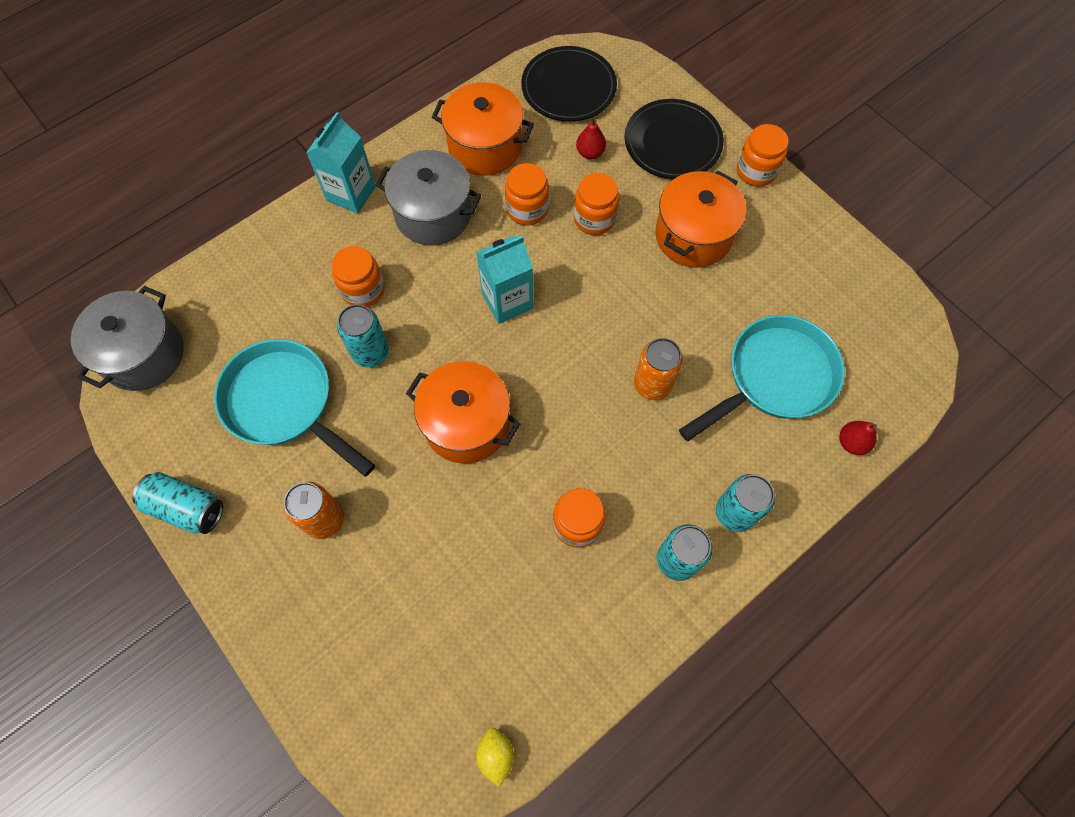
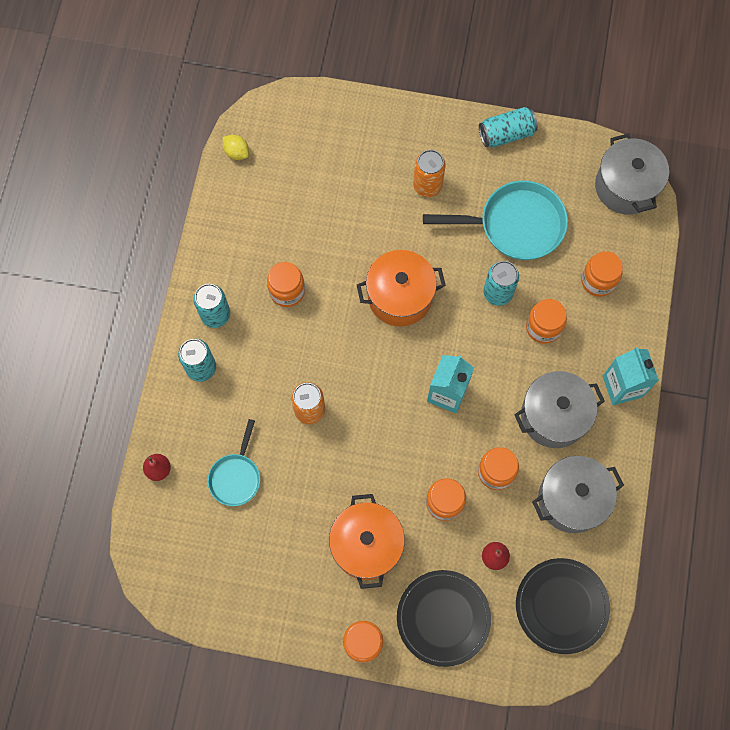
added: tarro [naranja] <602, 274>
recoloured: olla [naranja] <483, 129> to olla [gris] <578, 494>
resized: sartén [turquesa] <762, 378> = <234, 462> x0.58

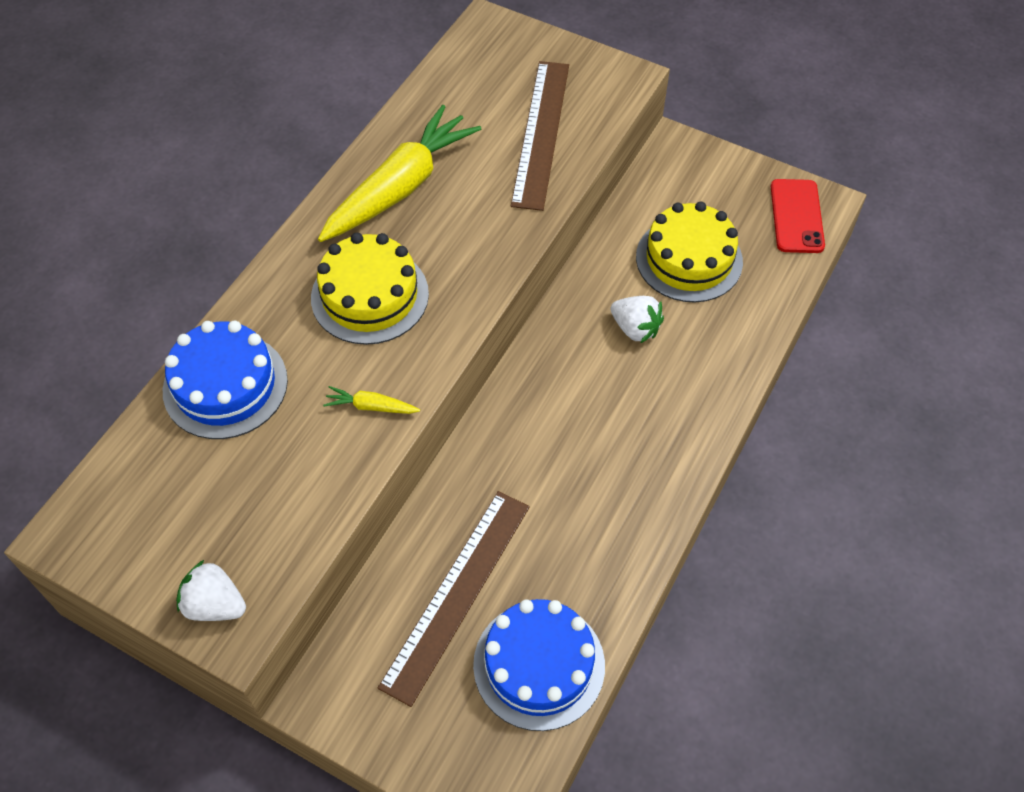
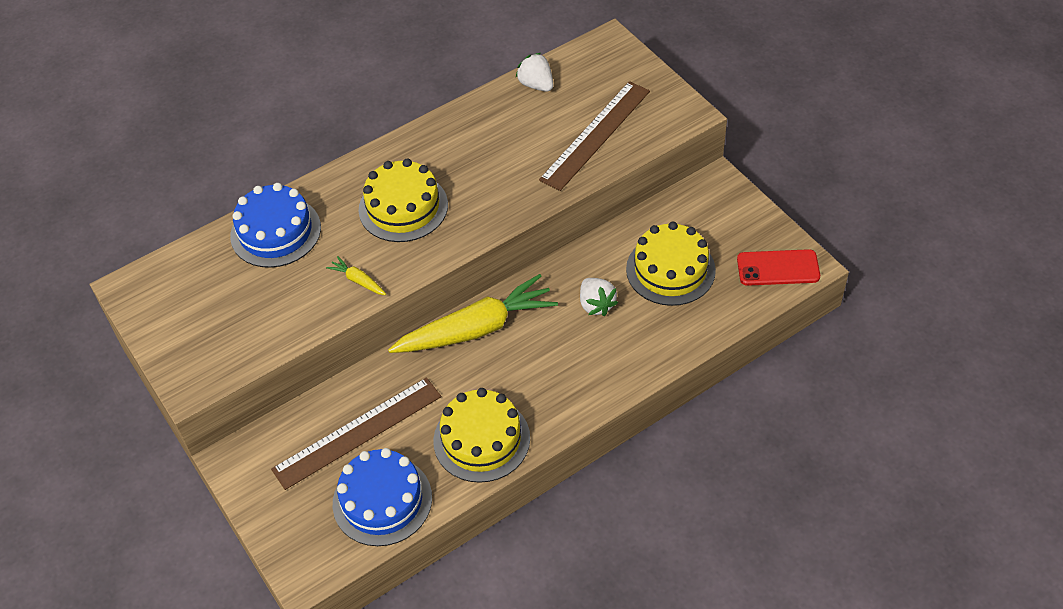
added: tarta [amarillo] <481, 435>
moved: zanahoria [amarillo] <399, 173> to <473, 313>; fresa [blanco] <211, 590> to <534, 72>
turned: móvil [rojo] <798, 216> = <778, 267> 60 degrees clockwise

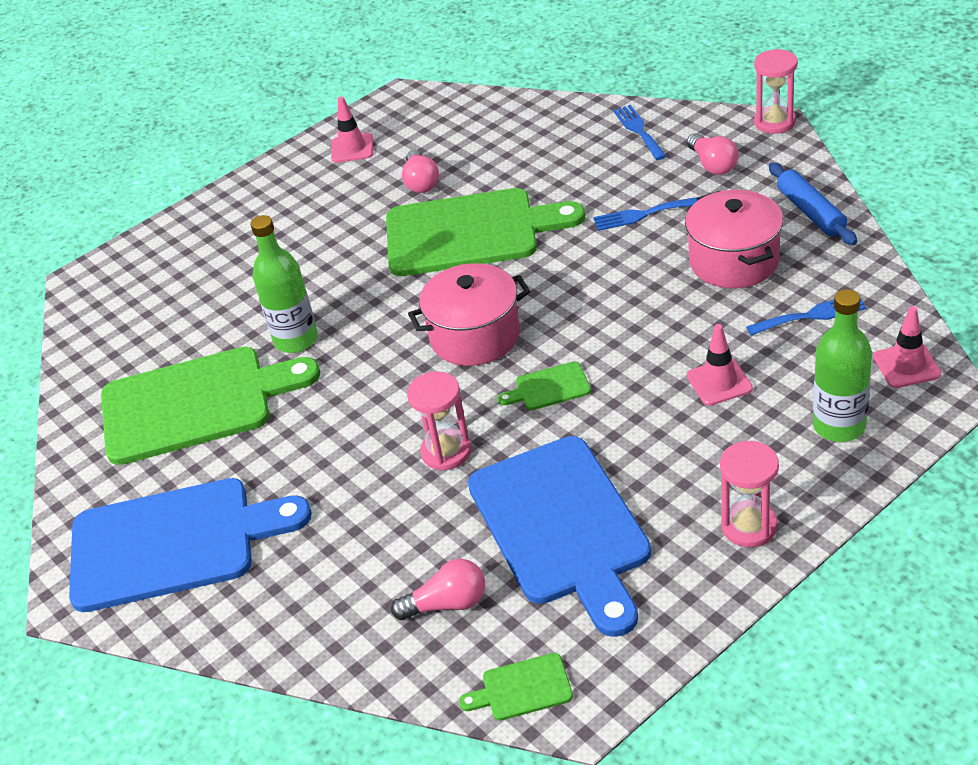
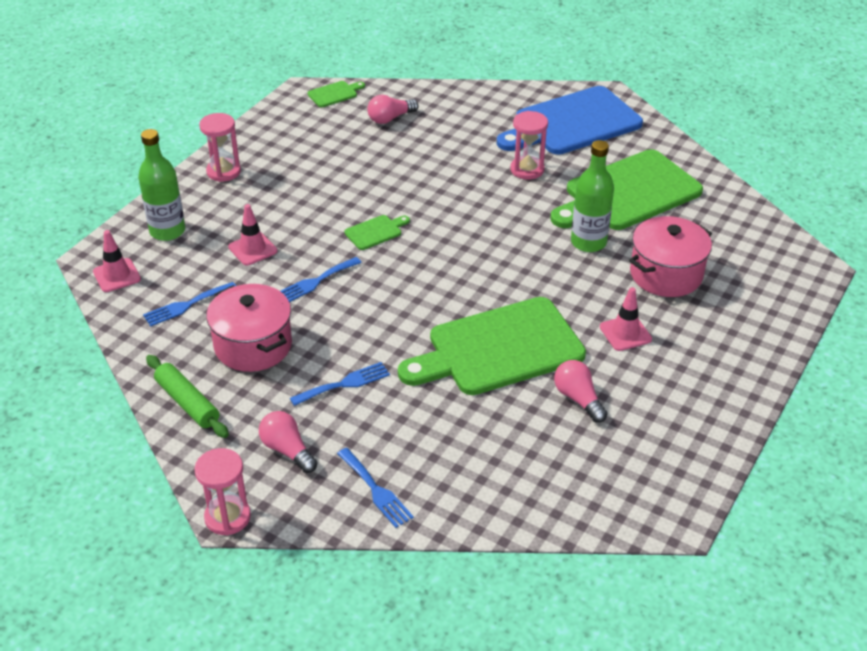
removed: tabla de cortar [azul] <559, 536>
added: tenedor [azul] <321, 279>
moved: cono de tráfico [rosa] <352, 130> to <626, 319>; olla [rosa] <469, 314> to <670, 256>; reloj de arena [rosa] <439, 421> to <529, 145>
recoloured: rodillo [azul] <813, 203> to rodillo [verde] <187, 396>

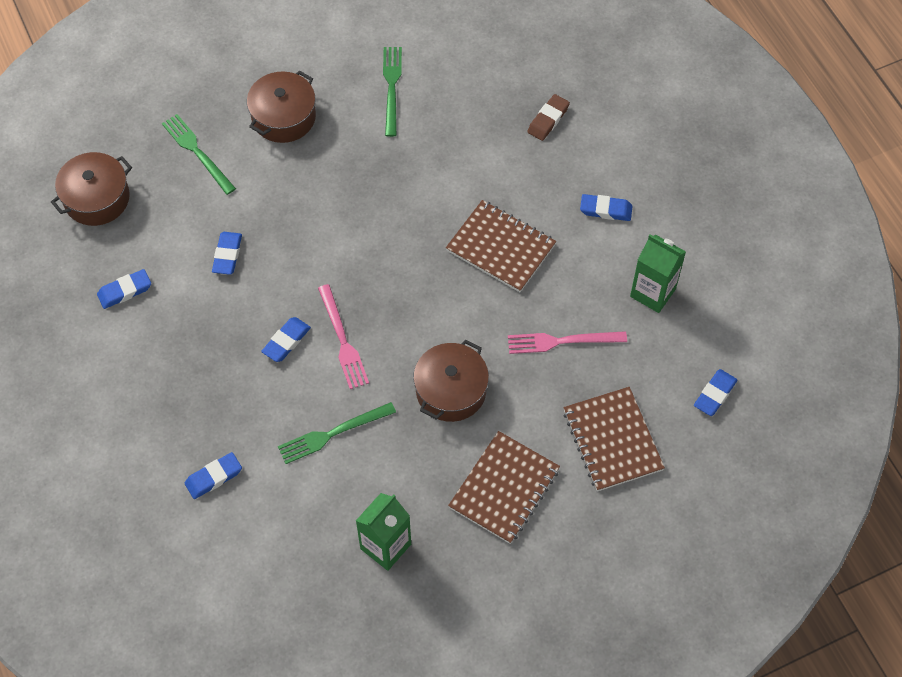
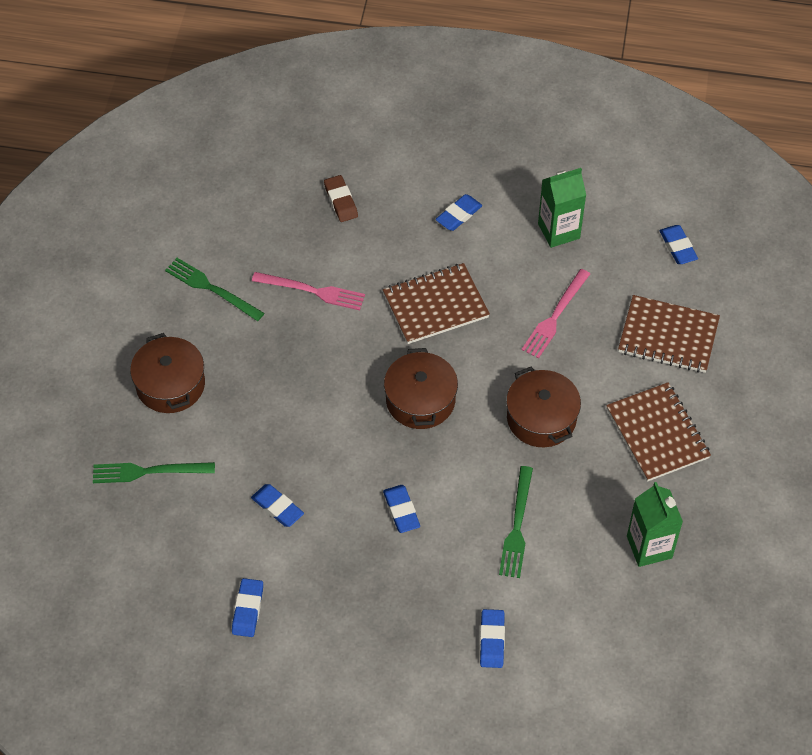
moved: olla [marrón] <91, 189> to <421, 388>; tenedor [rosa] <343, 336> to <308, 291>

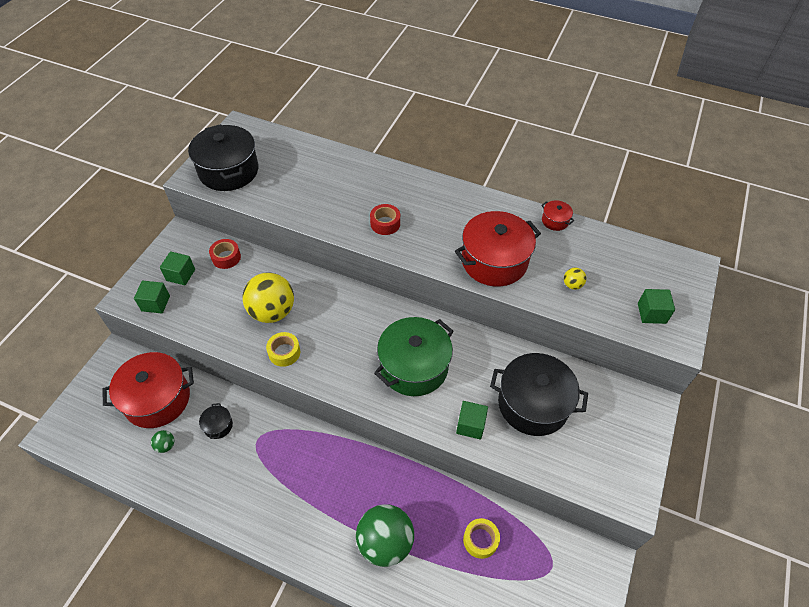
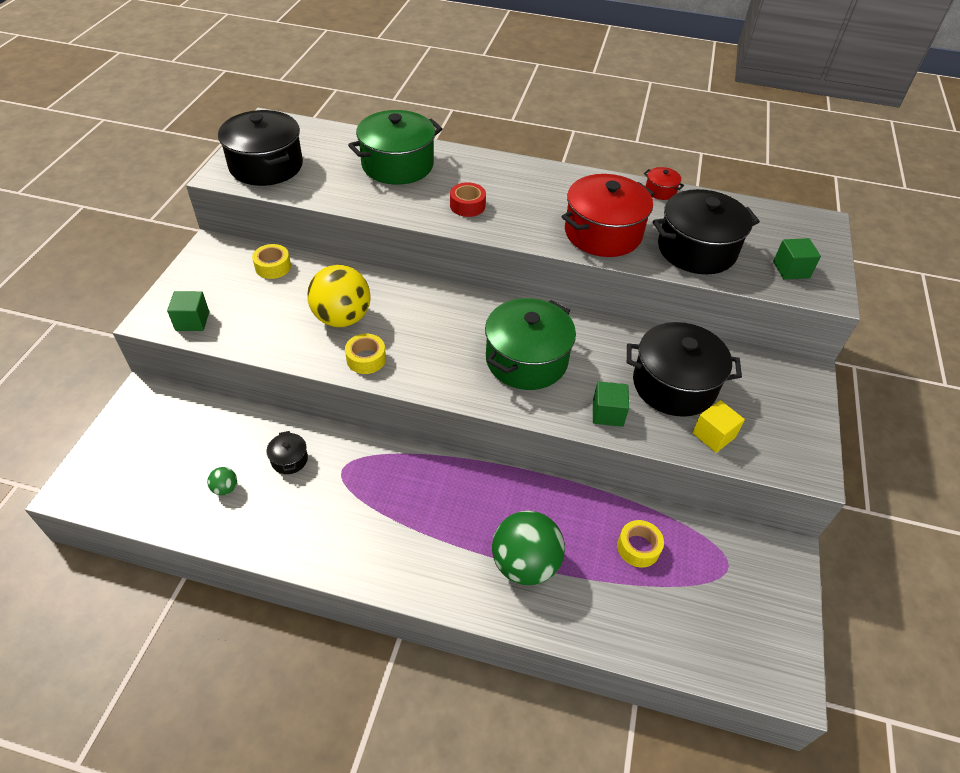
removed: cubo [verde] <177, 268>; olla [rojo] <148, 390>
added: olla [verde] <395, 147>; cubo [amarillo] <718, 426>
replaced: pelota [amarillo] <575, 279> to olla [negro] <706, 231>
recoloured: cinta adhesiva [rojo] <225, 254> to cinta adhesiva [amarillo] <271, 261>

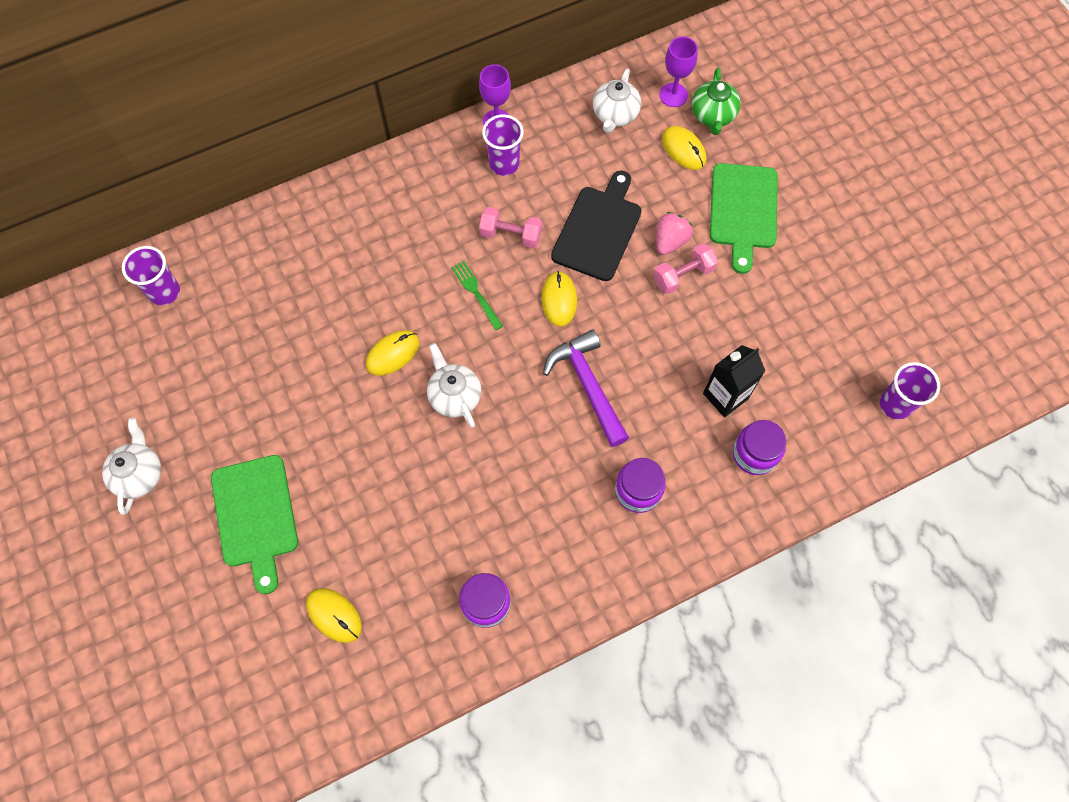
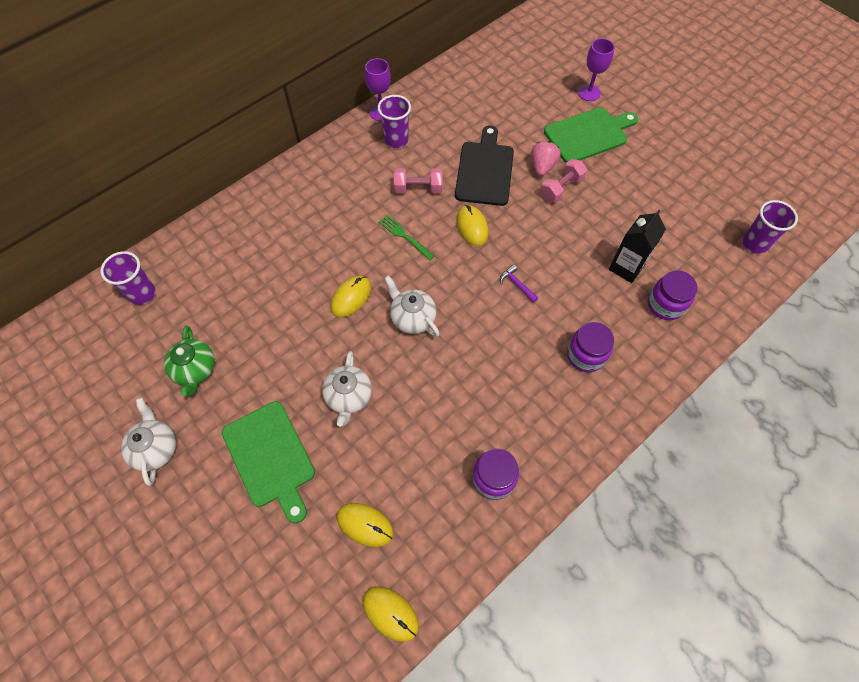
moved: copa [morado] <678, 71> to <596, 69>; tetera [blanco] <617, 100> to <347, 388>; tetera [verde] <716, 101> to <189, 361>; ratón [amarillo] <684, 148> to <390, 614>
turned: tabla de cortar [verde] <744, 218> = <591, 135> 105 degrees counterclockwise
resized: martillo [morado] <586, 388> = <519, 283> x0.45

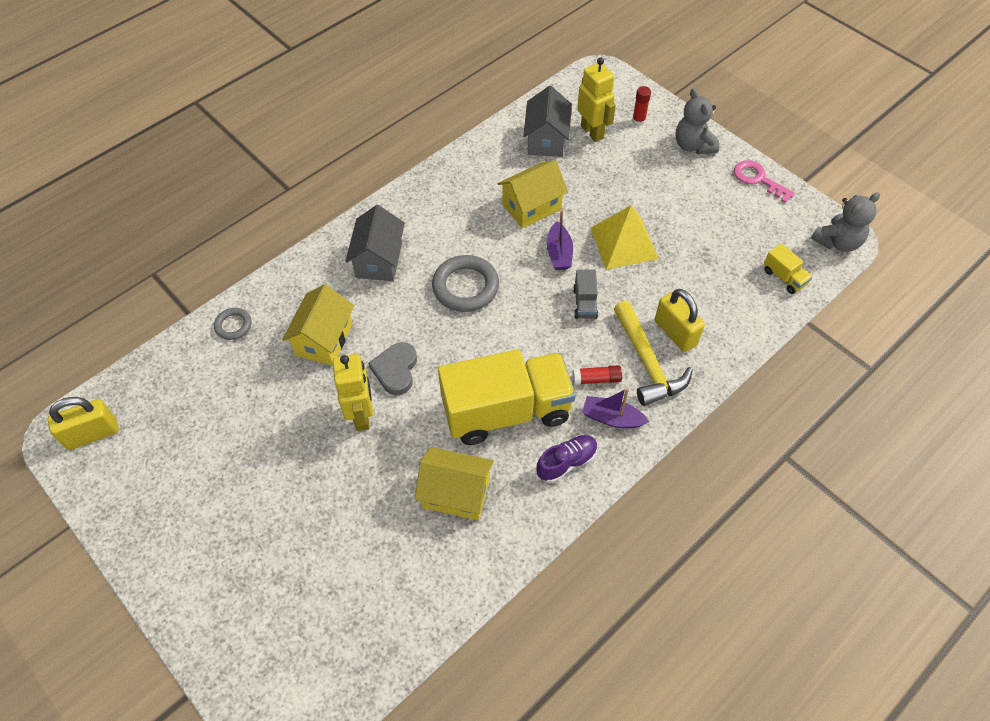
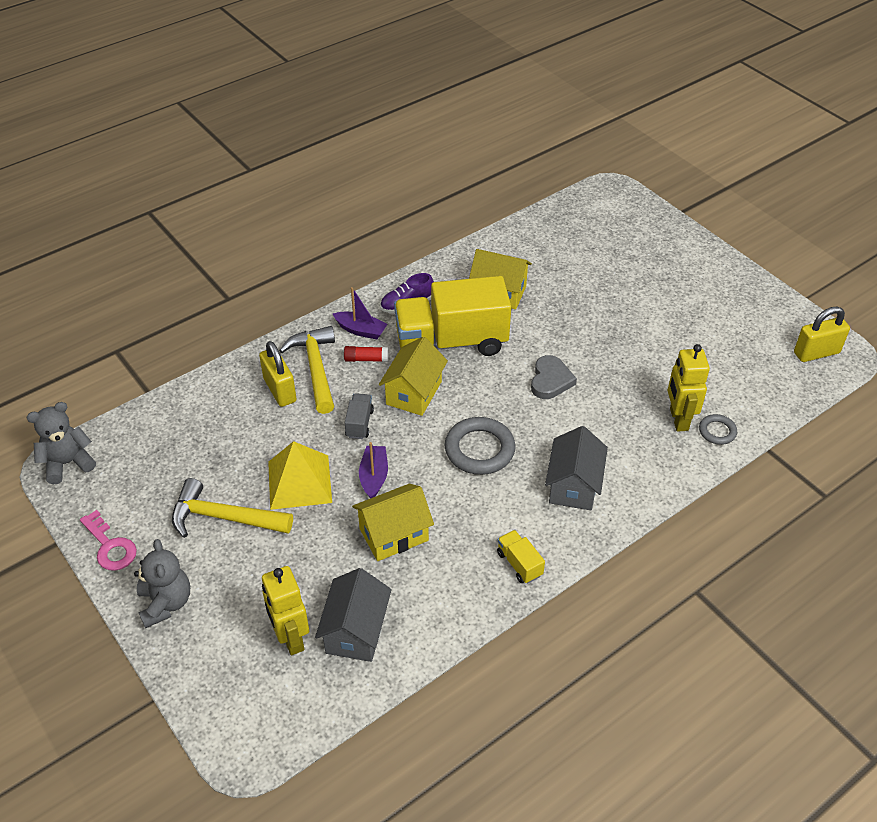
removed: barra de pegamento [rojo] <641, 106>
added: martillo [amarillo] <232, 508>
moved: camión [amarillo] <788, 268> to <521, 557>; casa [amarillo] <318, 324> to <413, 376>; robot [amarillo] <353, 392> to <689, 388>

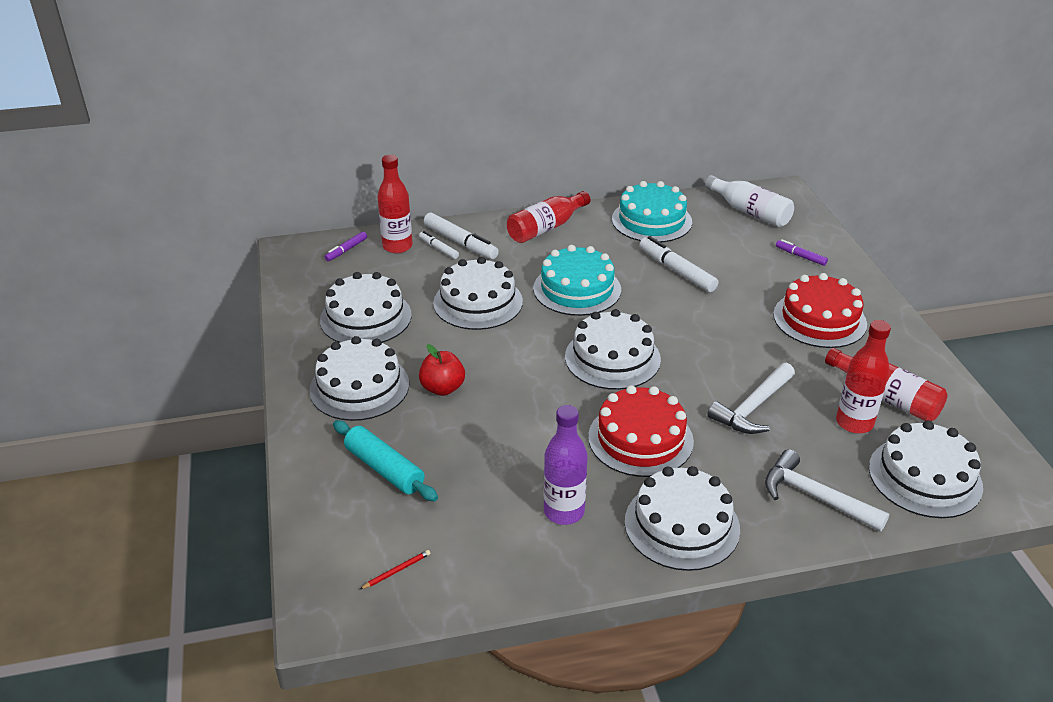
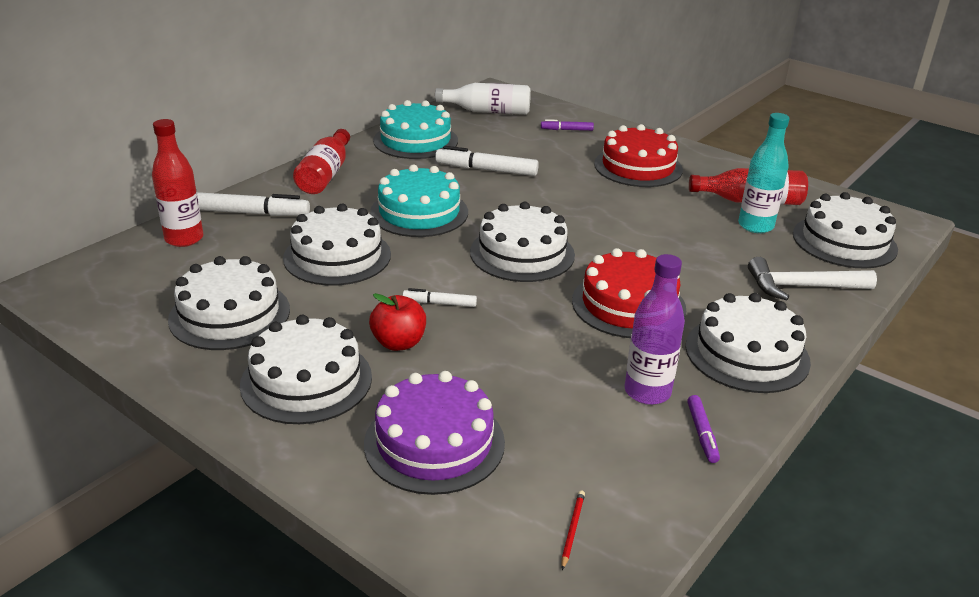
removed: martillo [blanco] <751, 398>
moved: rotulador [blanco] <439, 245> to <440, 297>; rotulador [morado] <346, 246> to <703, 429>
replaced: rodillo [turquesa] <385, 460> to tarta [morado] <434, 433>
recoloured: botella [rojo] <863, 376> to botella [turquesa] <764, 173>

